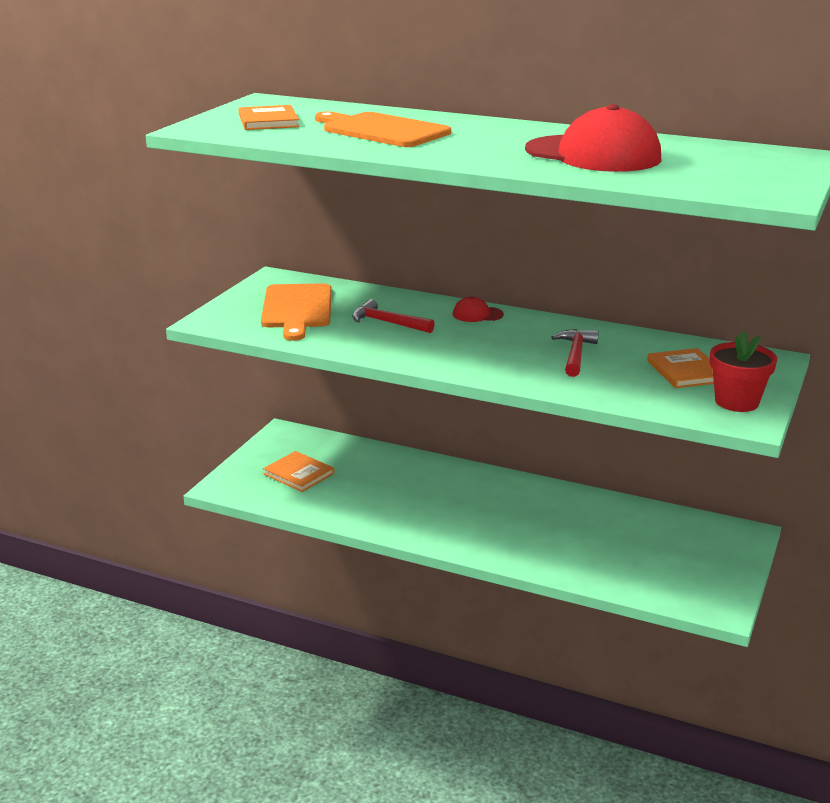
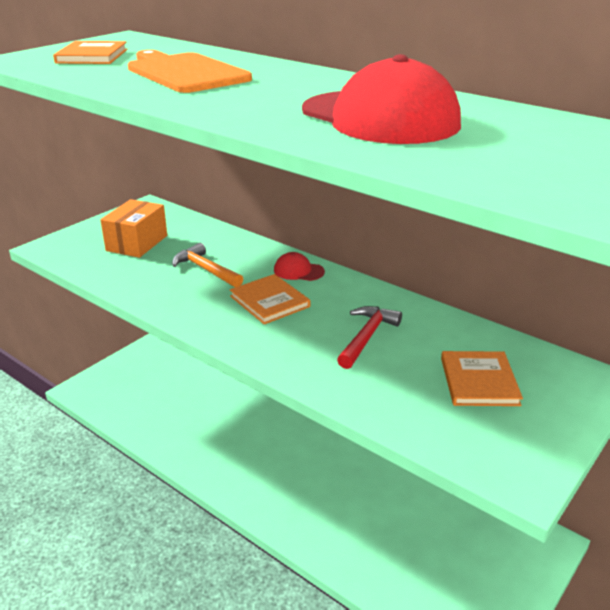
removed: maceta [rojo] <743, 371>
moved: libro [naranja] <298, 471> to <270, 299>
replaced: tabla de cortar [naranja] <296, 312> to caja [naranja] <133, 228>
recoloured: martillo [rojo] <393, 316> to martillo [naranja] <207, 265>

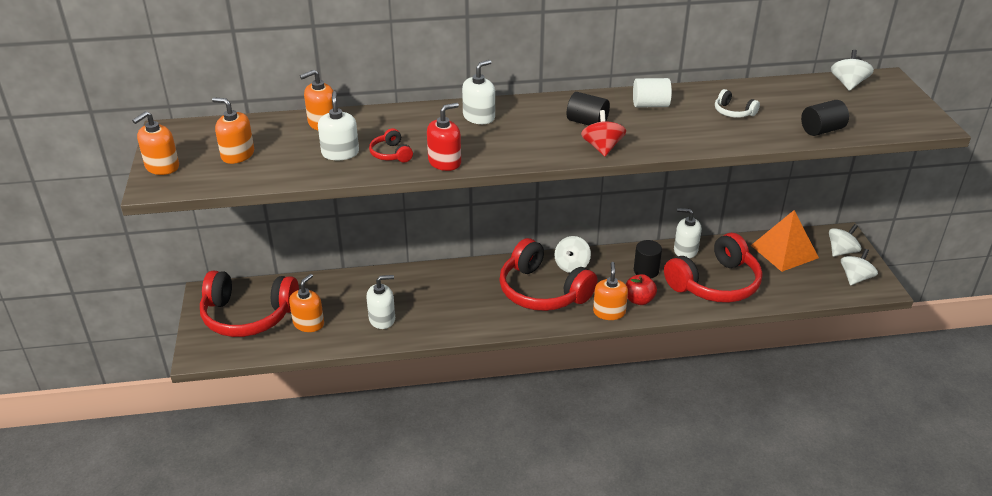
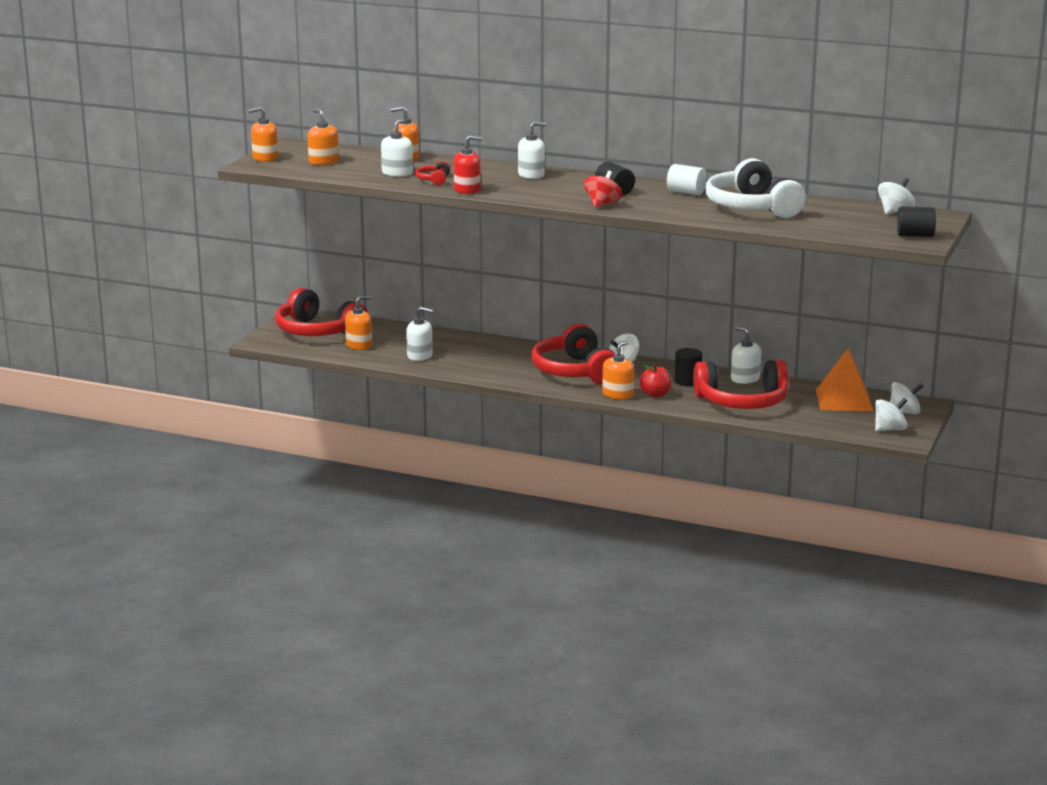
moved: cilindro [negro] <825, 118> to <916, 222>
resized: auriculares [blanco] <737, 103> = <755, 188> x2.42

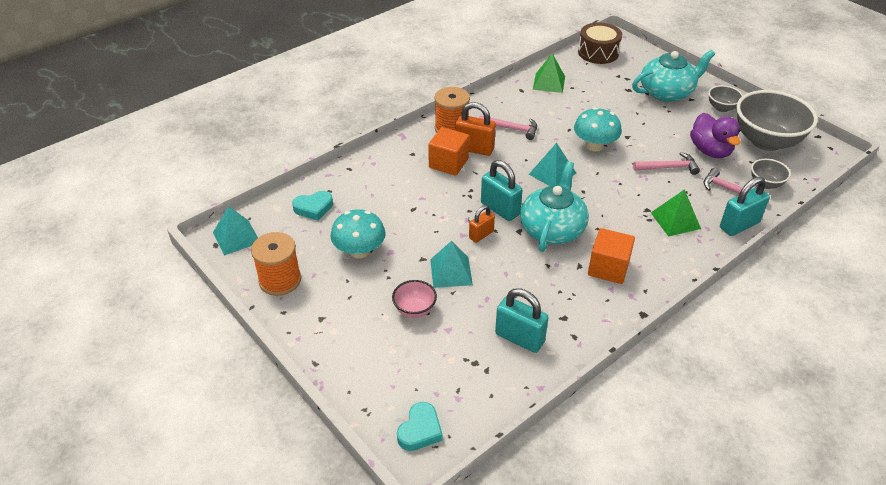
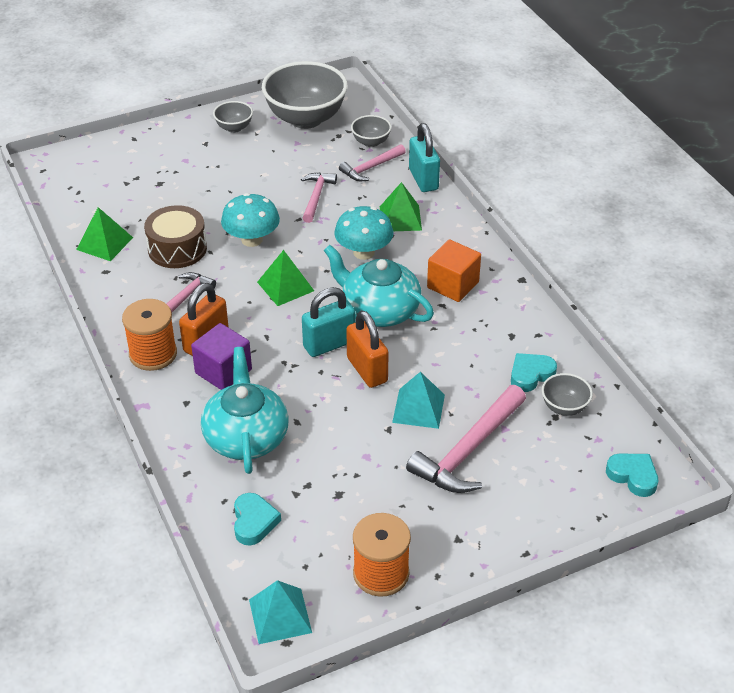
removed: pato [morado] <715, 135>
added: cuenco [gris] <567, 394>
moved: tambor [marrón] <600, 43> to <175, 236>; tetera [turquesa] <673, 76> to <245, 410>; seta [turquesa] <358, 234> to <363, 233>
replaced: cuenco [rosa] <414, 299> to martillo [rosa] <466, 439>; candado [turquesa] <522, 320> to corazón [turquesa] <534, 372>
recoloured: cubo [naranja] <448, 151> to cubo [morado] <221, 356>; pirámide [turquesa] <552, 164> to pirámide [verde] <285, 278>
resized: candado [naranja] <482, 224> = <367, 349> x1.62

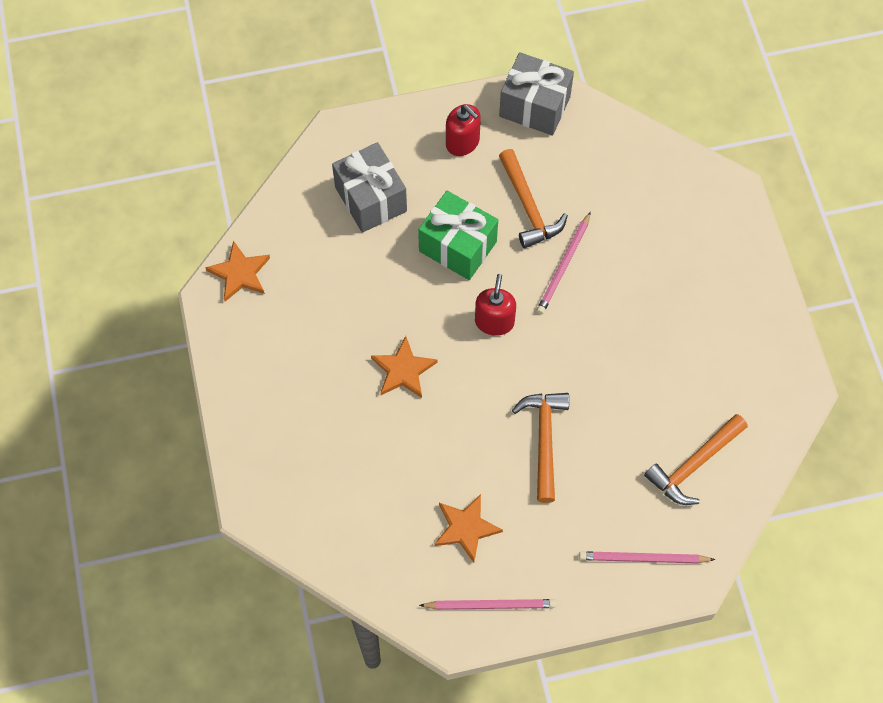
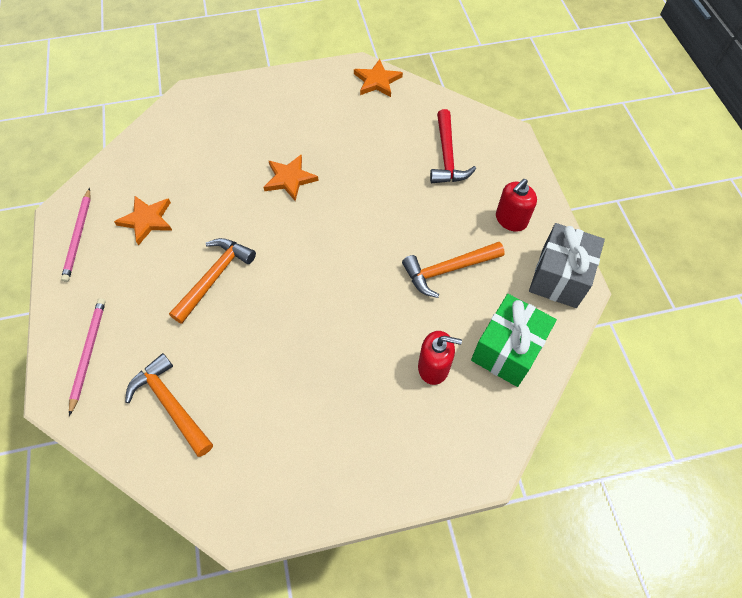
removed: lápiz [rosa] <564, 263>
moved: regalo [verde] <458, 235> to <514, 340>; dispensador de jabón [rojo] <495, 305> to <440, 358>
replaced: regalo [gris] <369, 187> to martillo [rojo] <453, 146>
turned: martillo [naranja] <540, 448> = <212, 281> 60 degrees counterclockwise

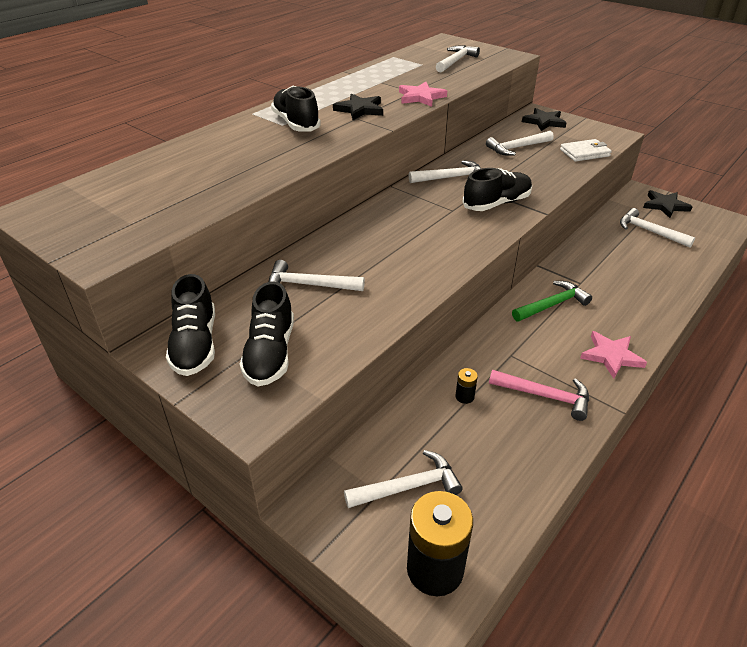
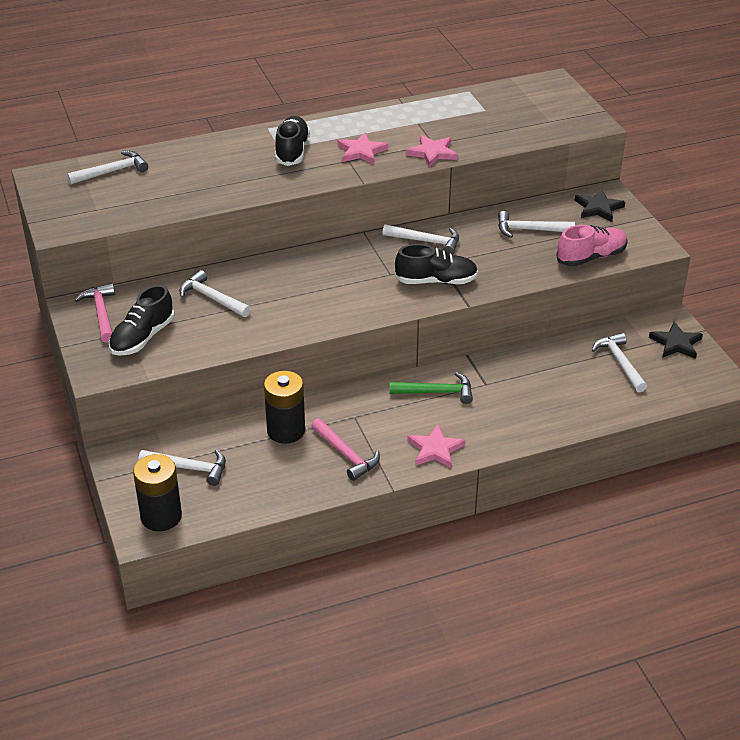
moved: martillo [blanco] <458, 58> to <107, 168>
replaced: cartera [blanco] <586, 150> to zapato [rosa] <592, 246>; zapato [negro] <190, 325> to martillo [rosa] <95, 313>
recoloured: estrella [negro] <358, 106> to estrella [rosa] <363, 148>
resized: pila [negro] <467, 386> = <284, 407> x2.34

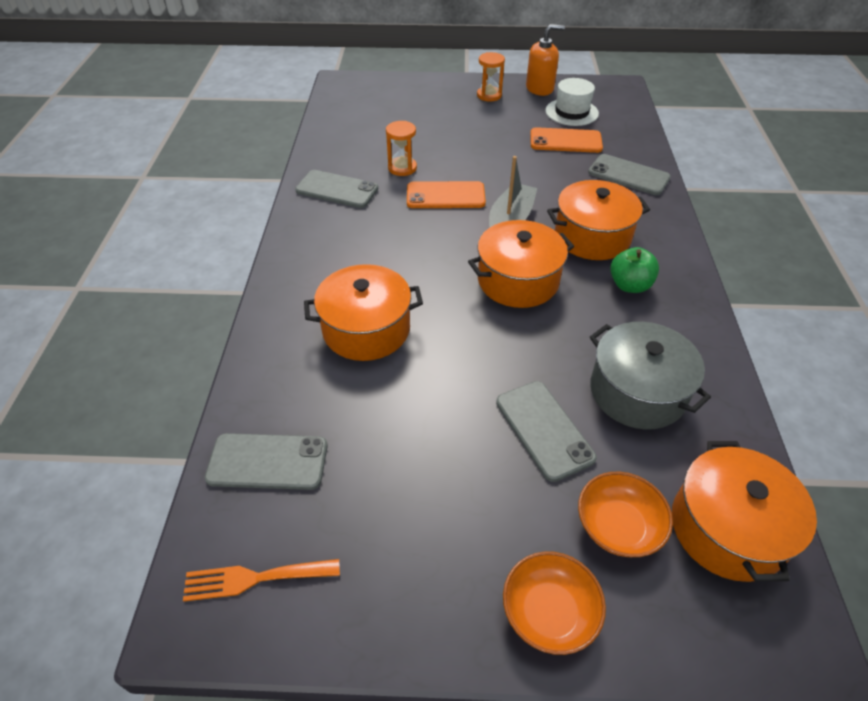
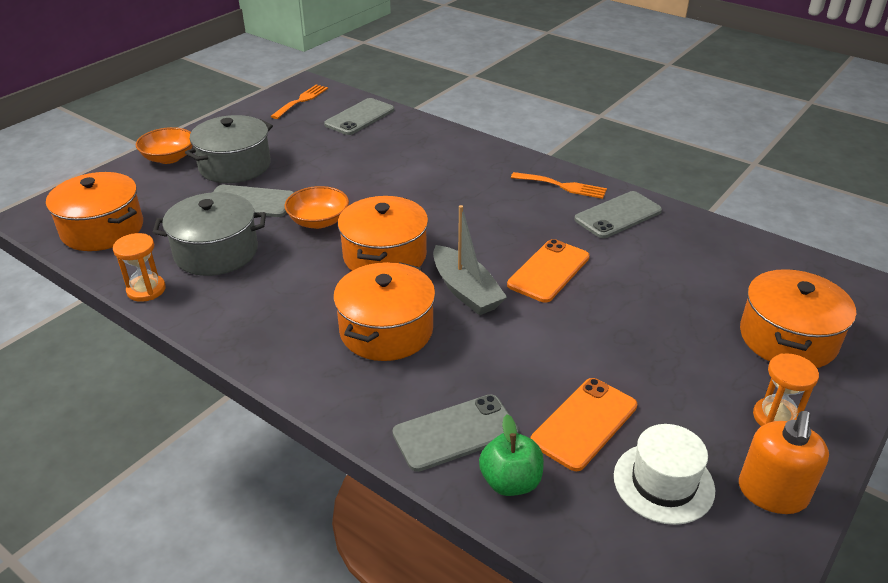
added: olla [gris] <229, 149>; tenedor [naranja] <559, 185>
moved: reloj de arena [naranja] <401, 148> to <139, 267>; manzana [verde] <634, 270> to <511, 455>; olla [naranja] <363, 312> to <798, 318>; cuenco [naranja] <625, 514> to <316, 207>

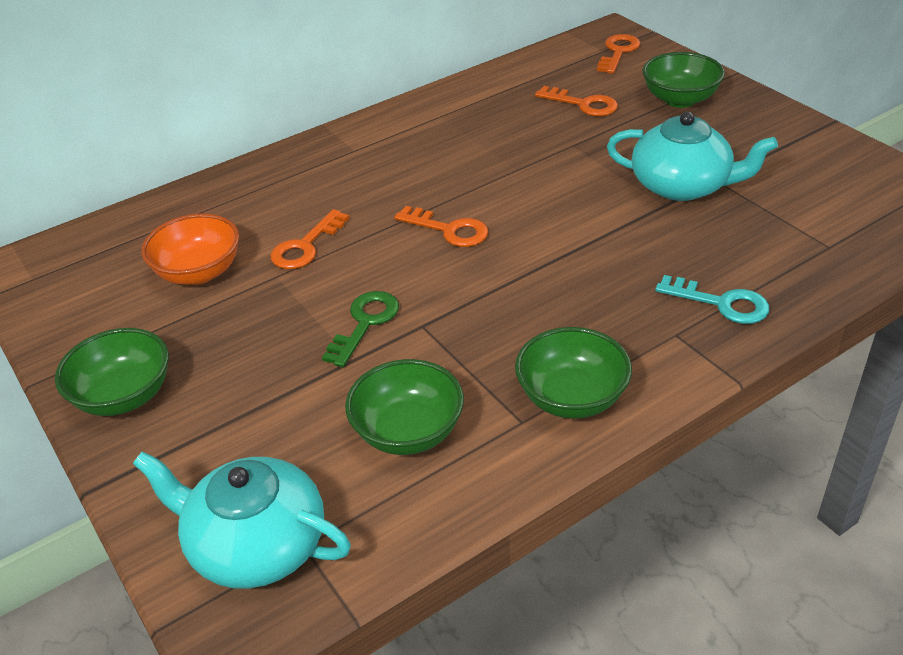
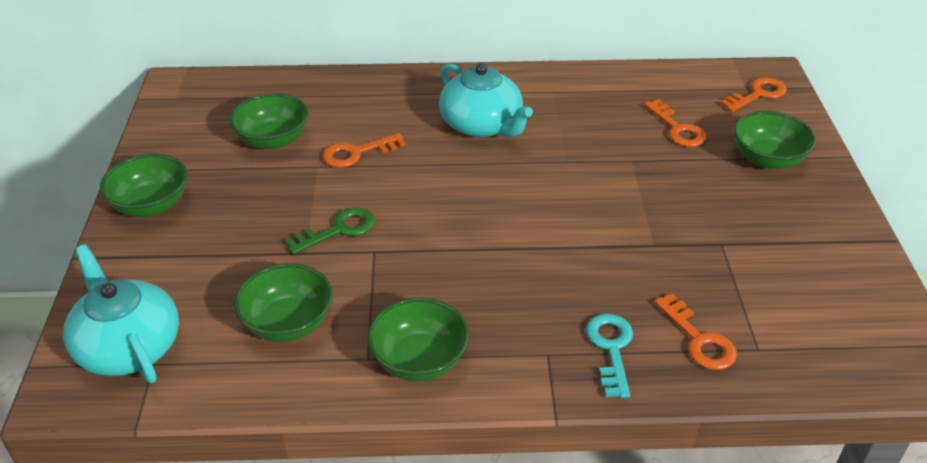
moved: tetera [turquesa] <692, 156> to <486, 100>; llave [naranja] <441, 226> to <695, 331>
recoloured: cuenco [naranja] <190, 249> to cuenco [verde] <269, 121>
turned: llave [turquesa] <712, 299> = <609, 355> 150 degrees counterclockwise

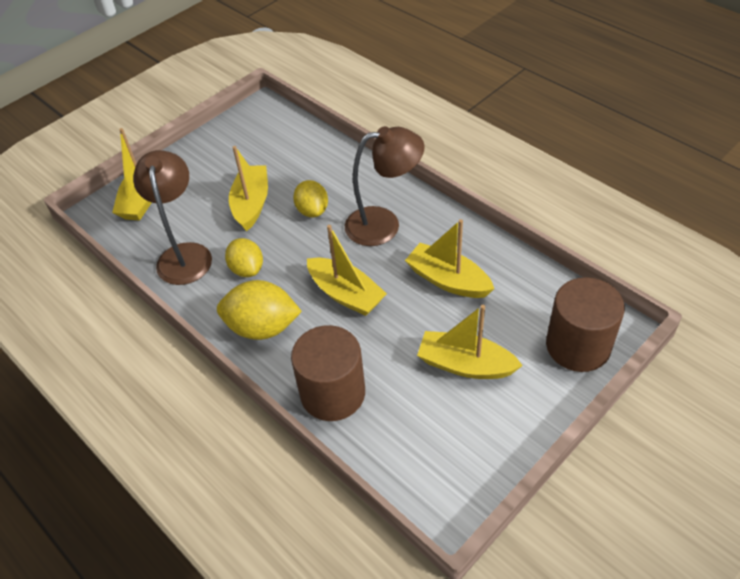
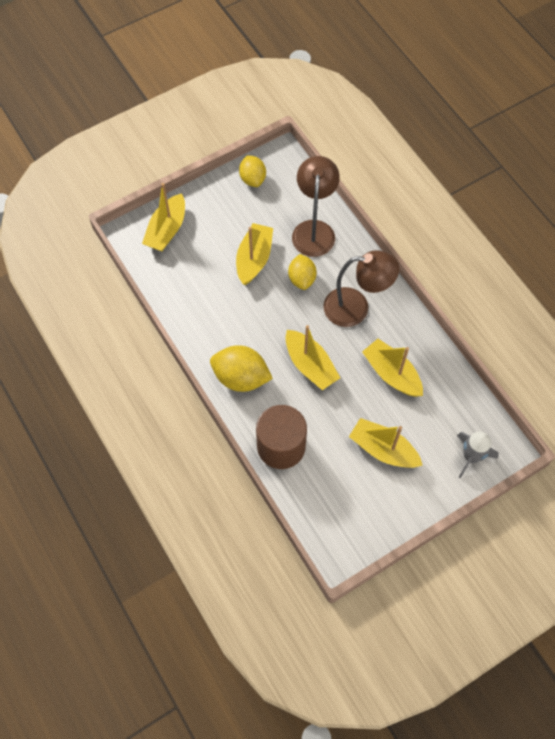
moved: lámpara [marrón] <172, 217> to <316, 206>; limón [amarillo] <244, 257> to <252, 171>
replaced: cilindro [marrón] <585, 324> to cohete [gris] <478, 455>

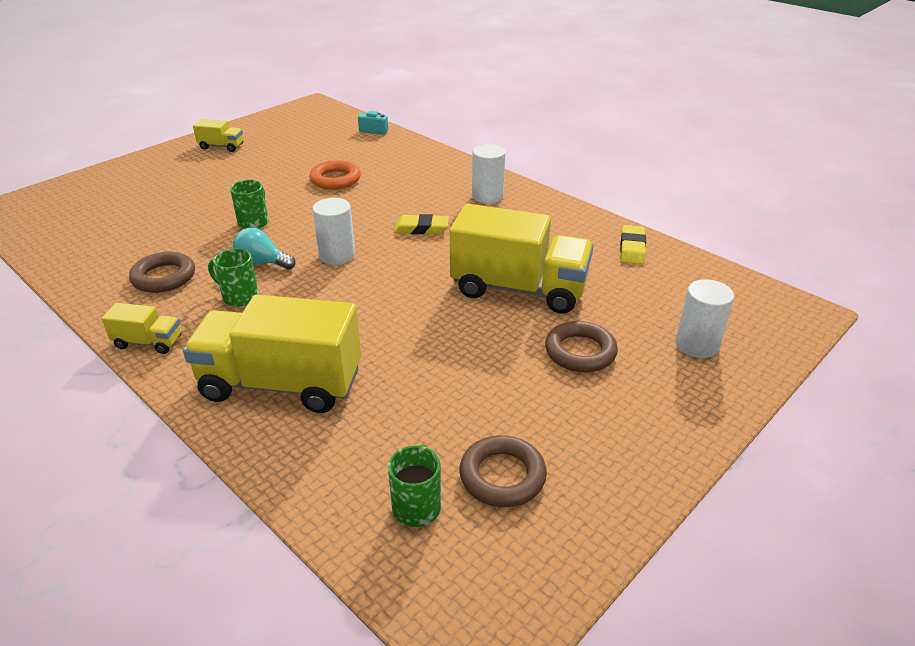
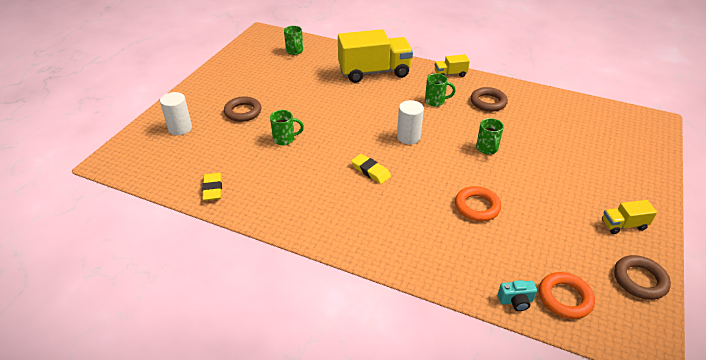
removed: cilindro [blanco] <489, 174>; bombilla [turquesa] <264, 248>
added: anillo [naranja] <567, 295>
moved: anillo [marrón] <503, 471> to <642, 277>
replaced: camión [amarillo] <521, 259> to taza [verde] <287, 127>
turned: goma de borrar [amarillo] <421, 224> = <371, 169> 60 degrees clockwise

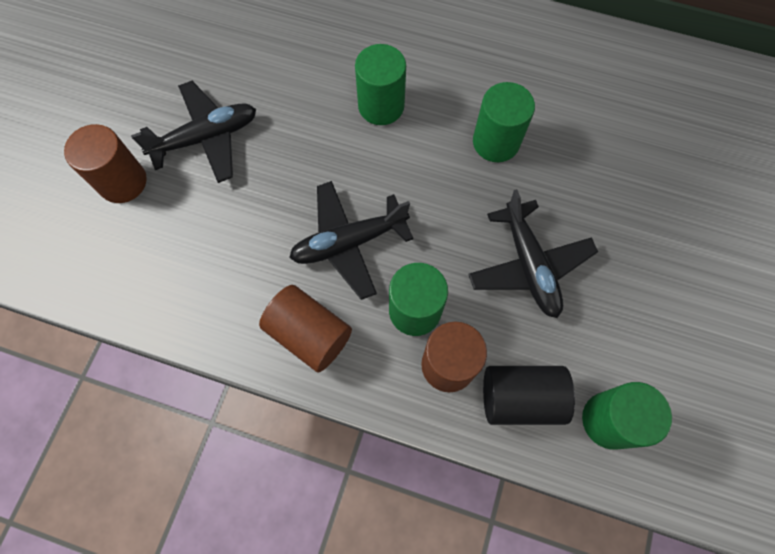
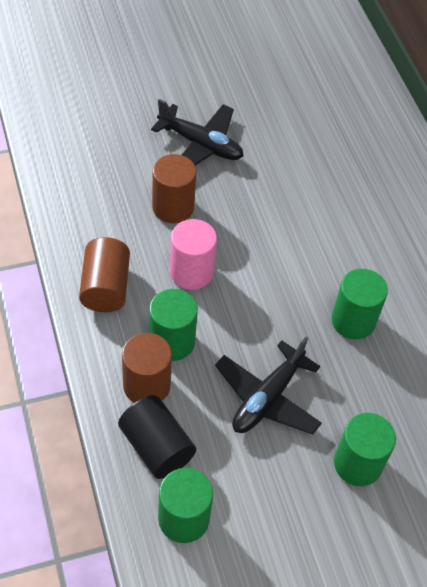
moved: cilindro [verde] <380, 84> to <365, 449>; cilindro [marrón] <105, 163> to <174, 188>
replaced: avión [negro] <351, 240> to cilindro [rosa] <193, 254>

